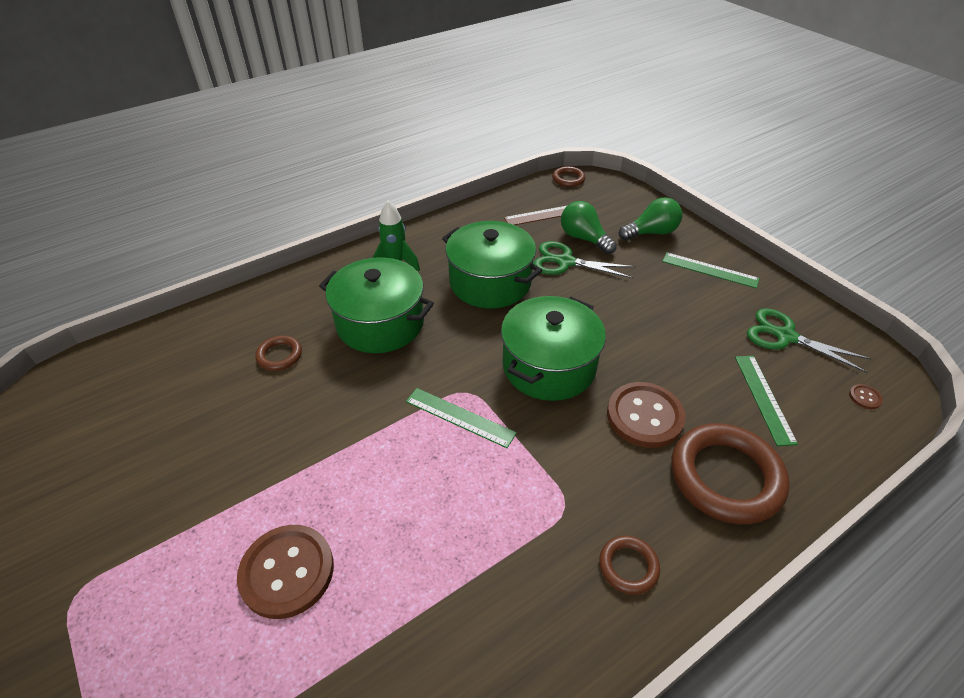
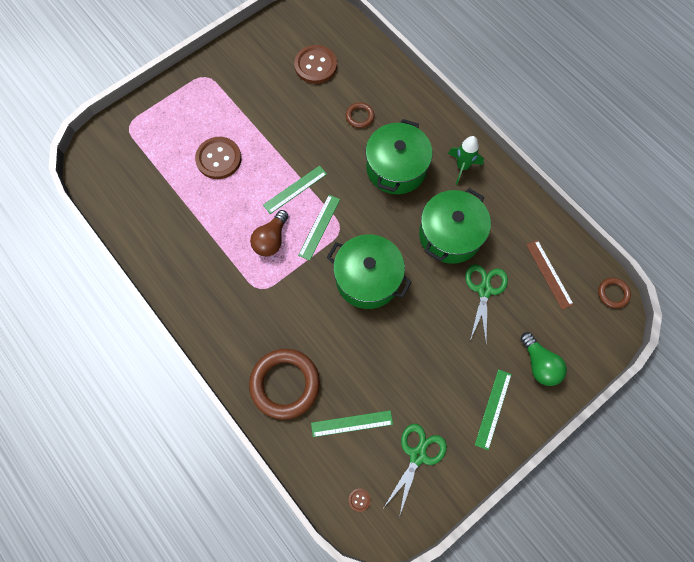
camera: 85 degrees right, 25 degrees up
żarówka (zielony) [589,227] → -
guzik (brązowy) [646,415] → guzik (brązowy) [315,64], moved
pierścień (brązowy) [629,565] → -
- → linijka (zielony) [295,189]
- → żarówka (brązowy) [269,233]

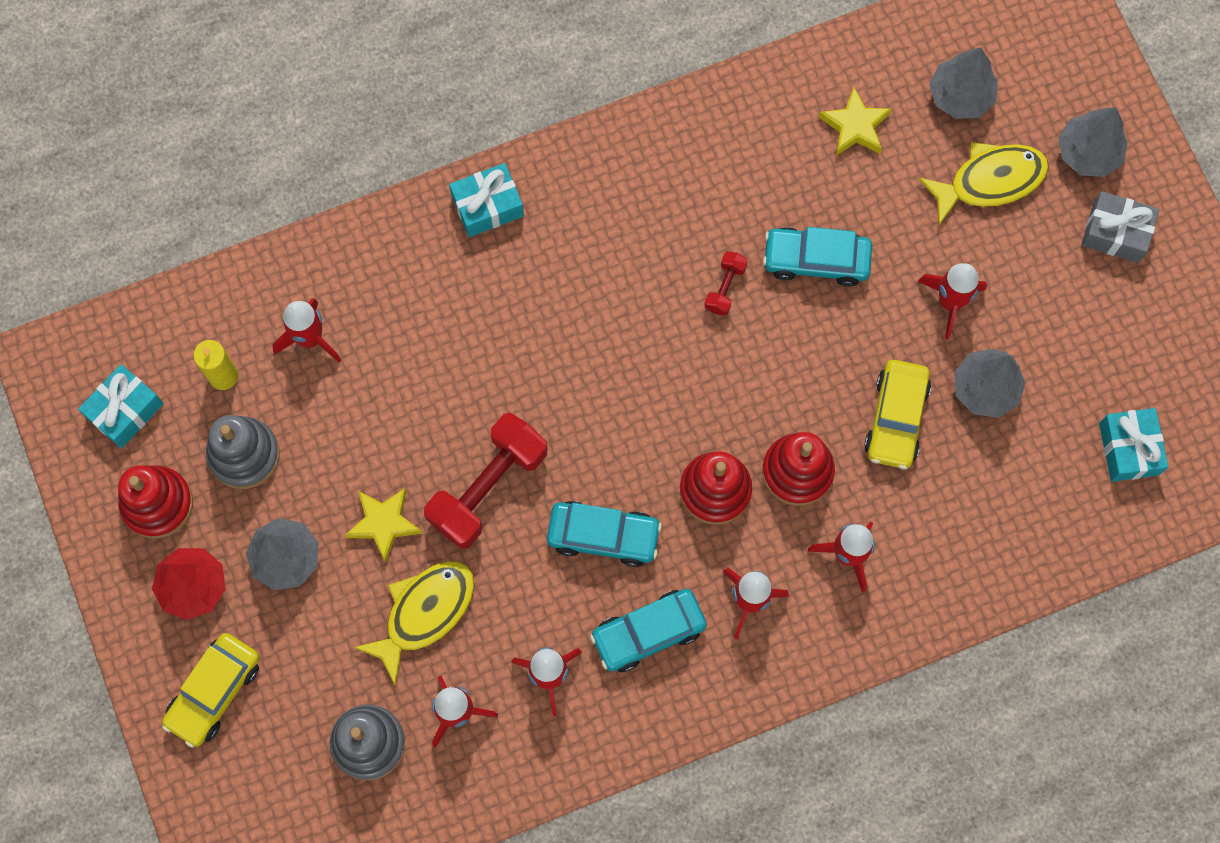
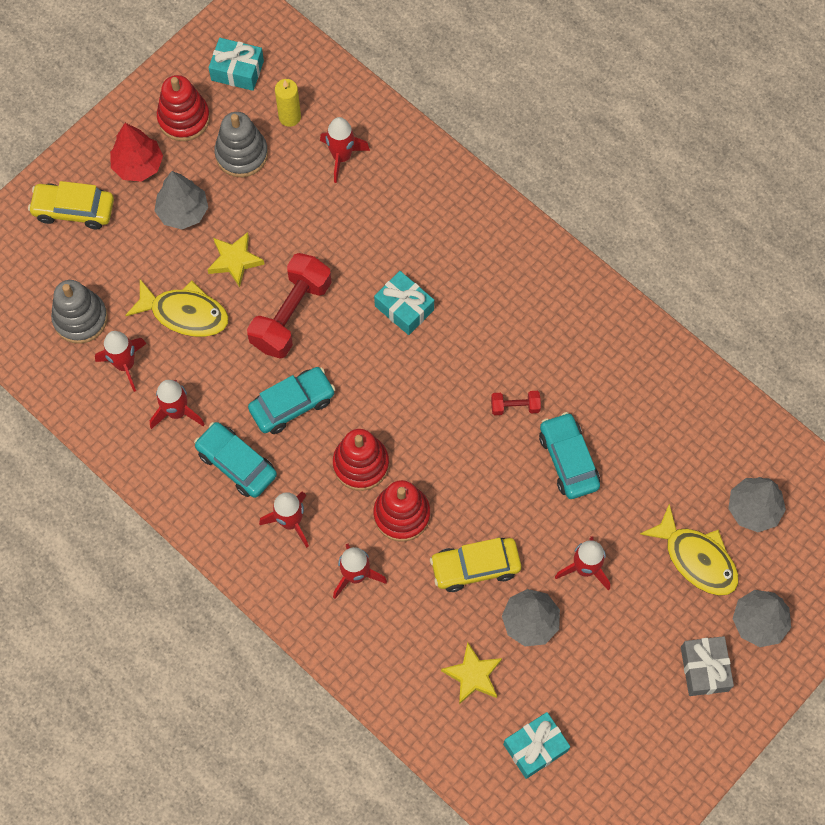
camera: 65 degrees right, 5 degrees down
gwiazda (żółty) [855,121] → gwiazda (żółty) [471,673], moved
prezent (turkusowy) [486,200] → prezent (turkusowy) [404,303], moved
hantel (czerwony) [486,481] → hantel (czerwony) [289,306], 75 degrees counterclockwise
samochód (turkusowy) [604,534] → samochód (turkusowy) [291,400], 105 degrees counterclockwise

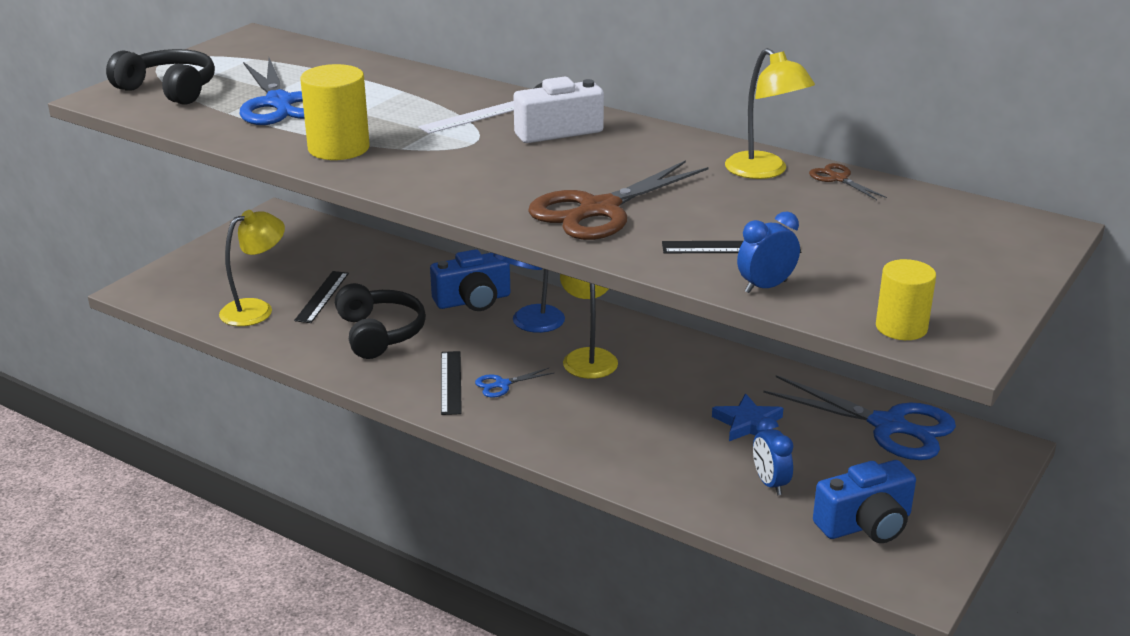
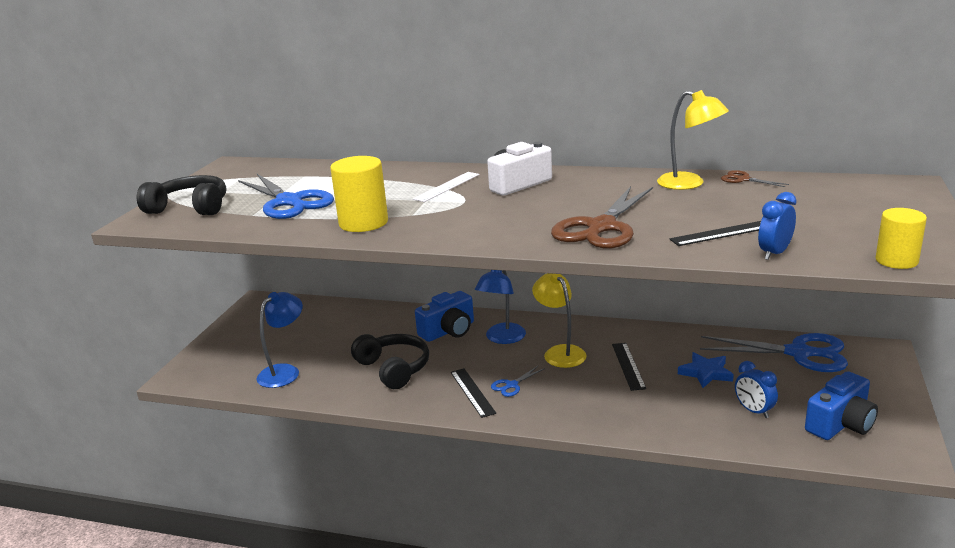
camera: 15 degrees left, 5 degrees down
lampka (żółty) [252,268] → lampka (niebieski) [280,340]
linijka (czarny) [321,297] → linijka (czarny) [629,367], moved

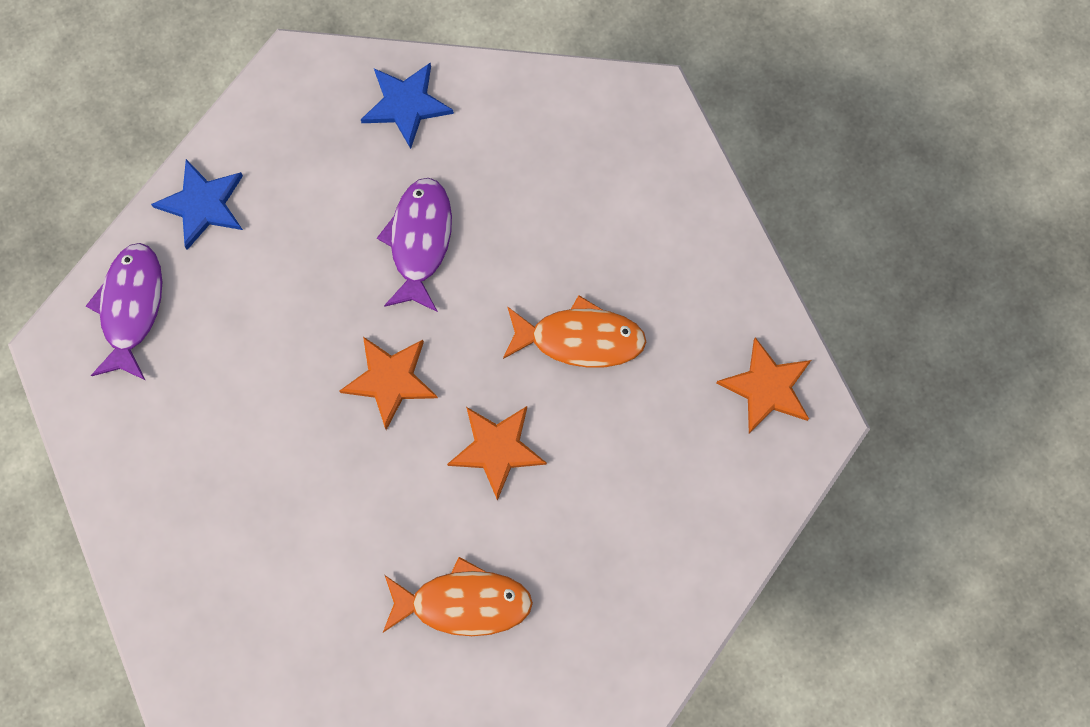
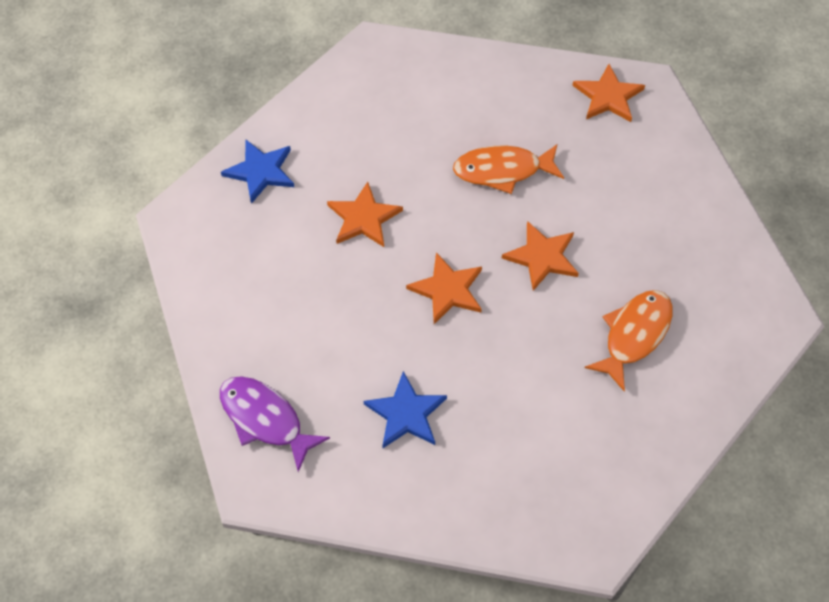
camera: 55 degrees left, 15 degrees down
gwiazda (niebieski) [197,204] → gwiazda (niebieski) [405,409], moved
ryba (fioletowy) [414,245] → gwiazda (pomarańczowy) [365,214]
ryba (pomarańczowy) [574,331] → ryba (pomarańczowy) [508,169], 135 degrees counterclockwise

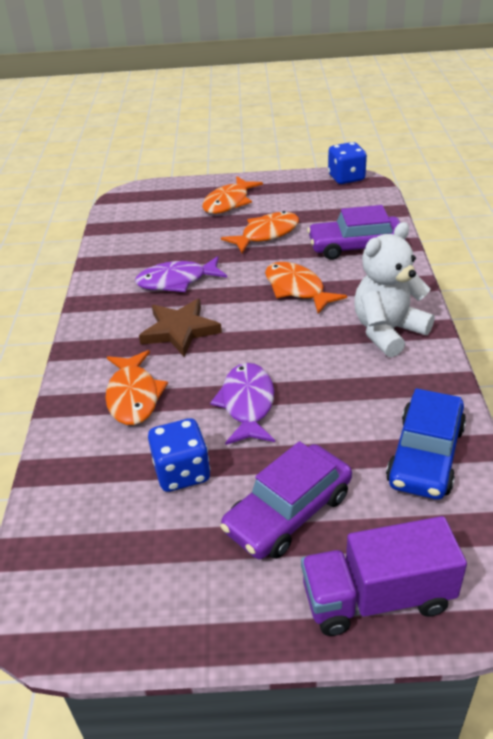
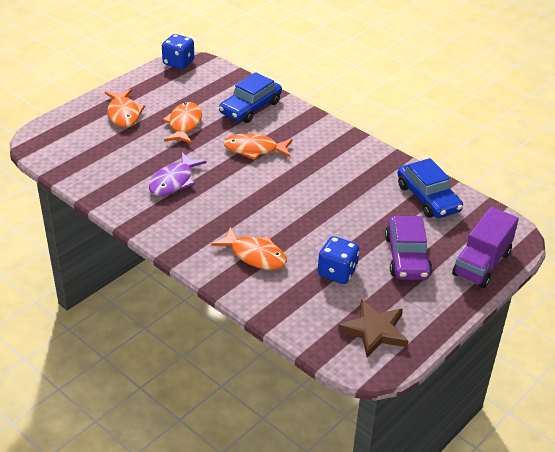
camera: 50 degrees left, 0 degrees up
samochód (fioletowy) [356,232] → samochód (niebieski) [250,97]
miś (biały) [394,289] → -
gwiazda (brązowy) [180,328] → gwiazda (brązowy) [373,328], moved
ryba (fioletowy) [242,404] → -

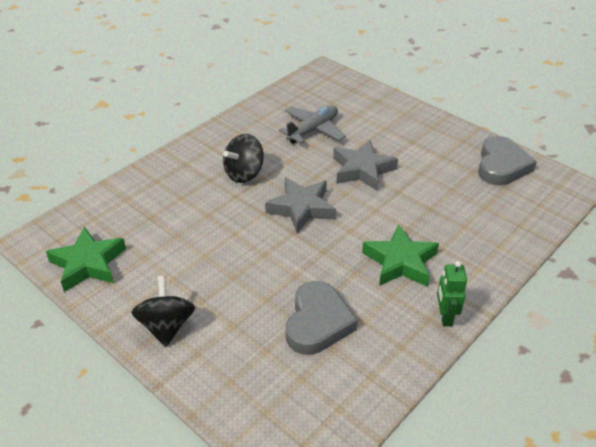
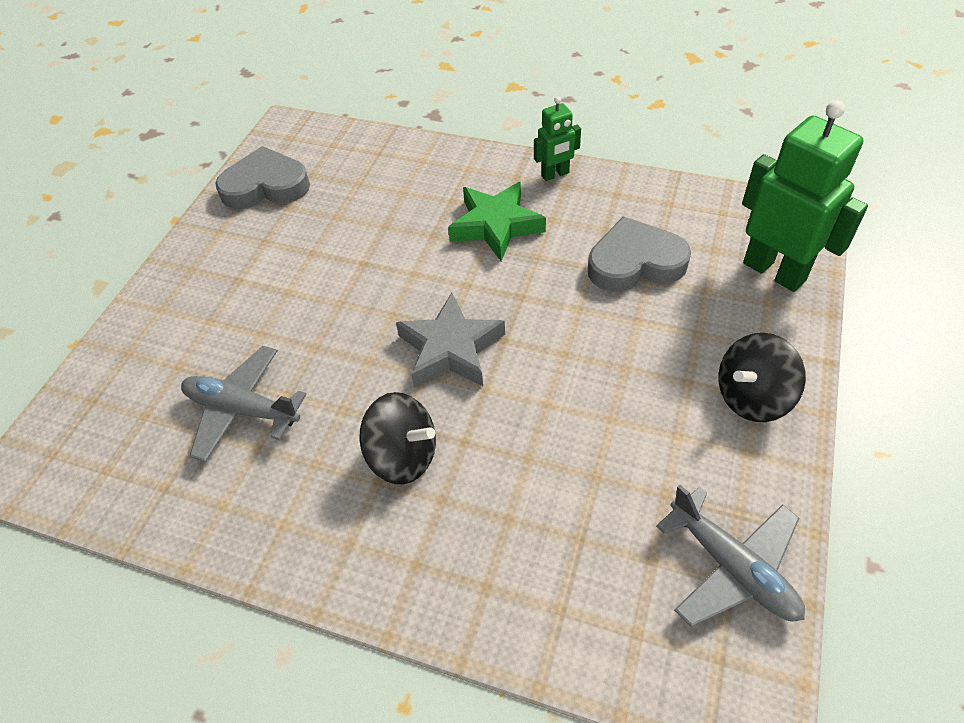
camera: 110 degrees left, 10 degrees up
gwiazda (szary) [365,165] → -
gwiazda (zielony) [86,259] → samolot (szary) [730,556]
- → robot (zielony) [805,196]

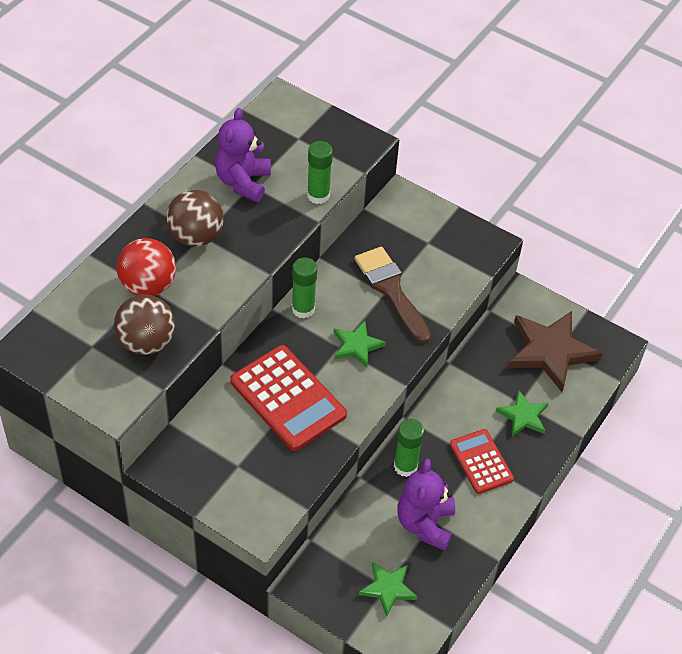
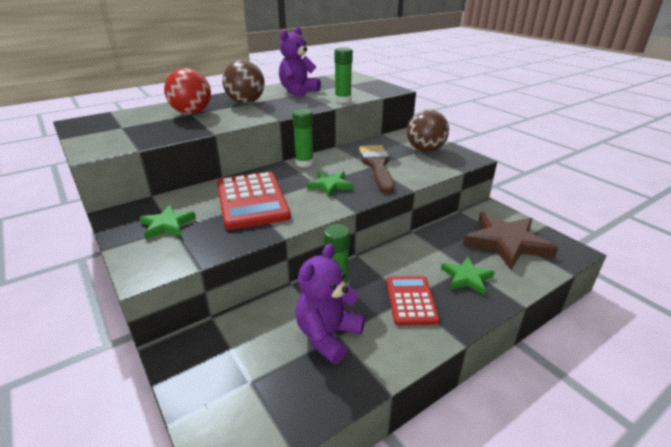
camera: 25 degrees right, 20 degrees down
piłka (brązowy) [144,324] → piłka (brązowy) [428,130], moved
gwiazda (zielony) [388,589] → gwiazda (zielony) [168,222], moved

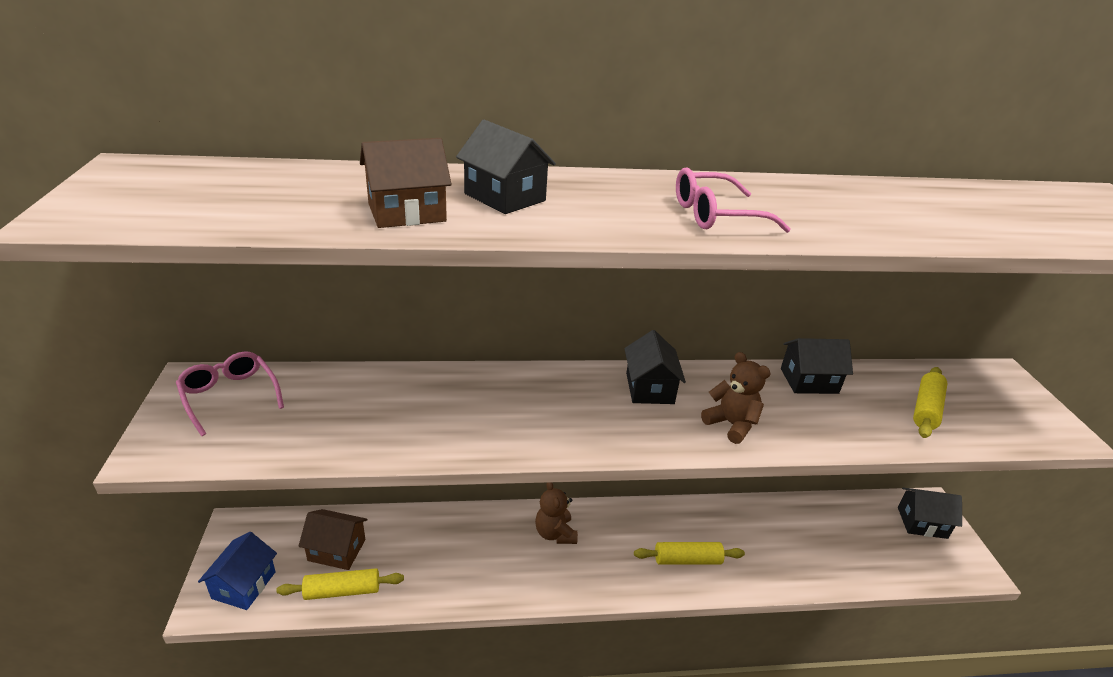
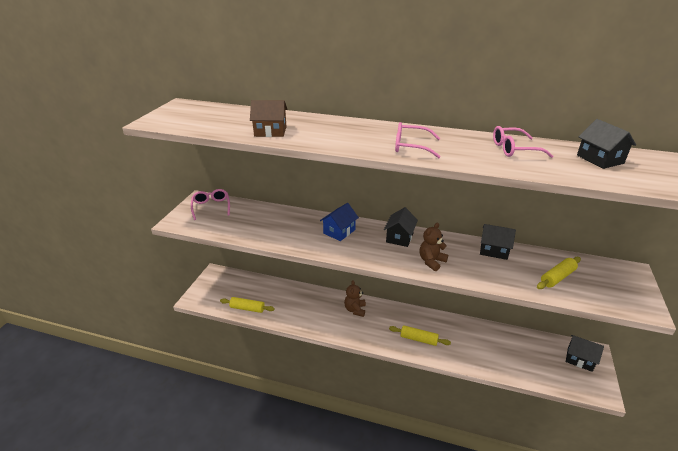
camera: 25 degrees right, 0 degrees up
domek (czarny) [506,166] → domek (czarny) [606,144], moved
miś (brązowy) [736,398] → miś (brązowy) [433,247], 120 degrees counterclockwise
domek (brązowy) [333,539] → -
domek (niebieski) [237,571] → domek (niebieski) [339,222], moved
- → okulary (różowy) [523,142]

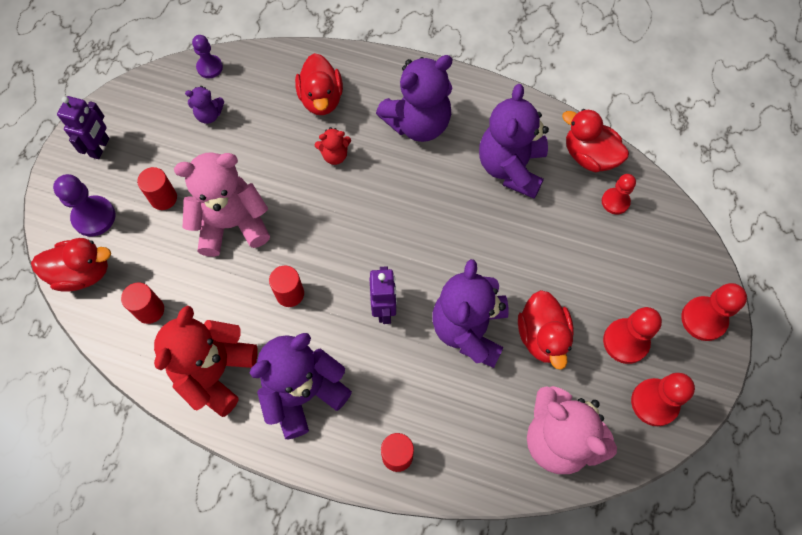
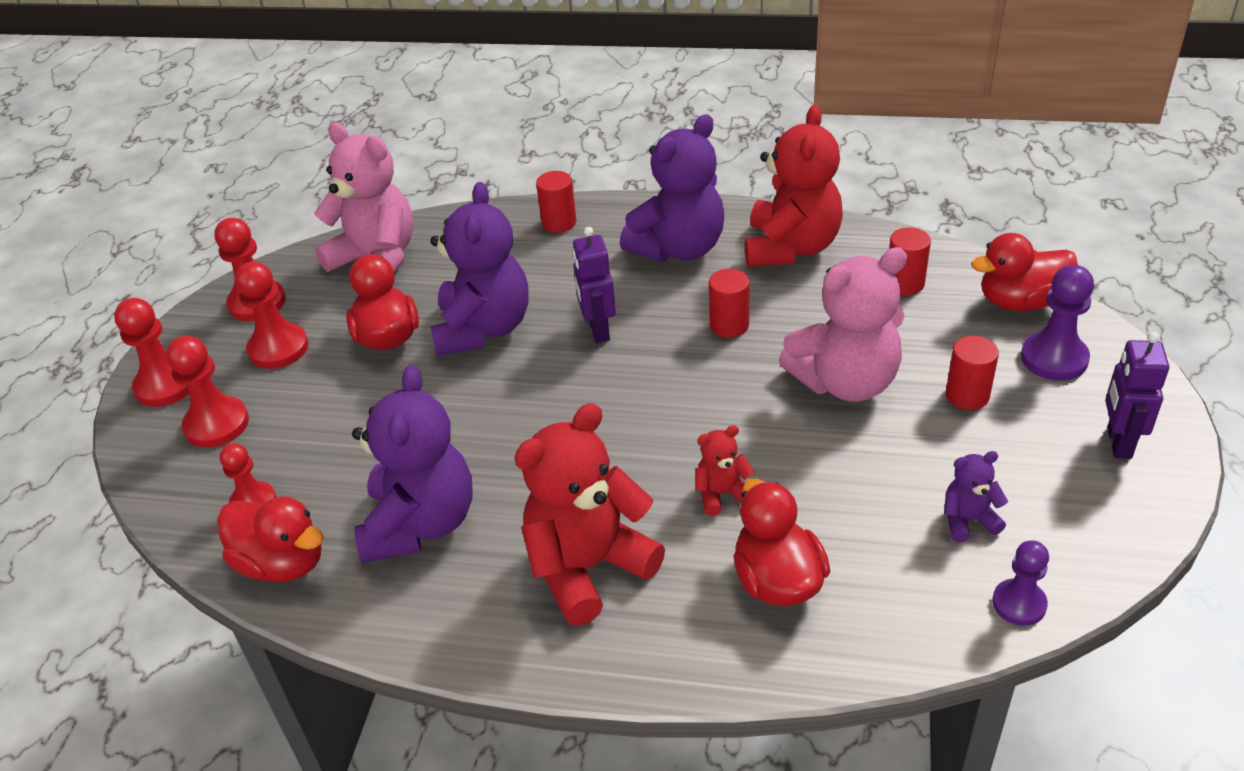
camera: 175 degrees right, 25 degrees down
miś (fioletowy) [414,98] → miś (czerwony) [589,514]
- → pionek (czerwony) [207,391]

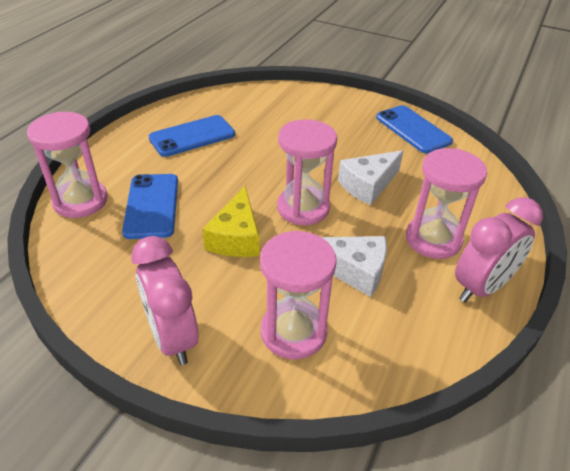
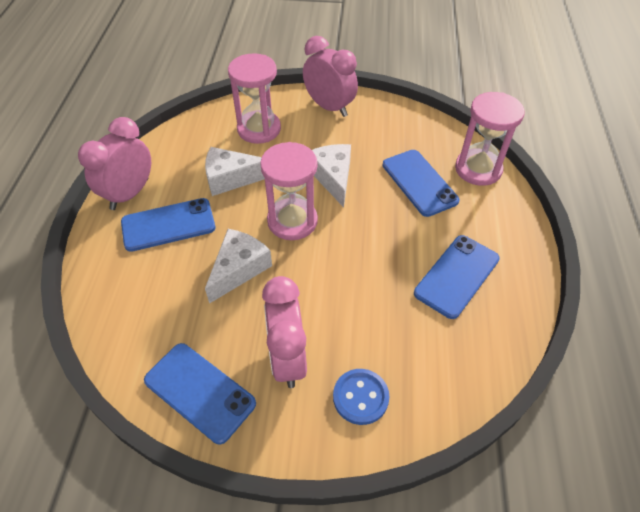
camera: 160 degrees right, 10 degrees up
klepsydra (różowy) [446,203] → telefon (niebieski) [168,225]
ser (żółty) [230,221] → ser (biały) [331,176]
- → budzik (różowy) [284,332]
- → guzik (niebieski) [361,397]

